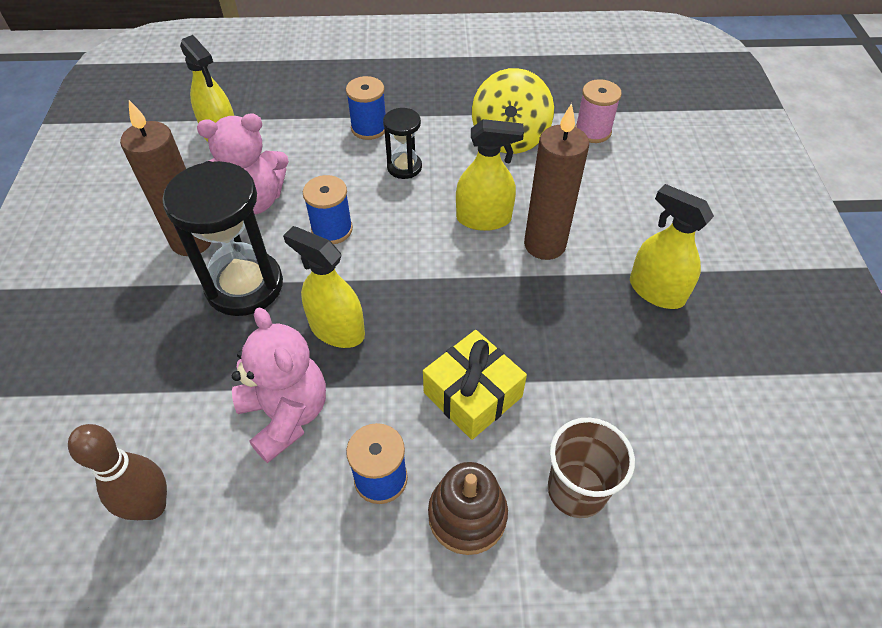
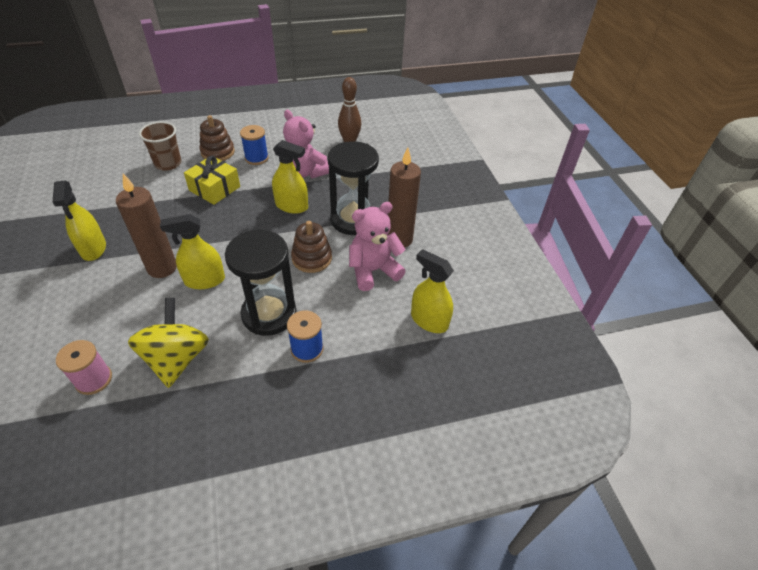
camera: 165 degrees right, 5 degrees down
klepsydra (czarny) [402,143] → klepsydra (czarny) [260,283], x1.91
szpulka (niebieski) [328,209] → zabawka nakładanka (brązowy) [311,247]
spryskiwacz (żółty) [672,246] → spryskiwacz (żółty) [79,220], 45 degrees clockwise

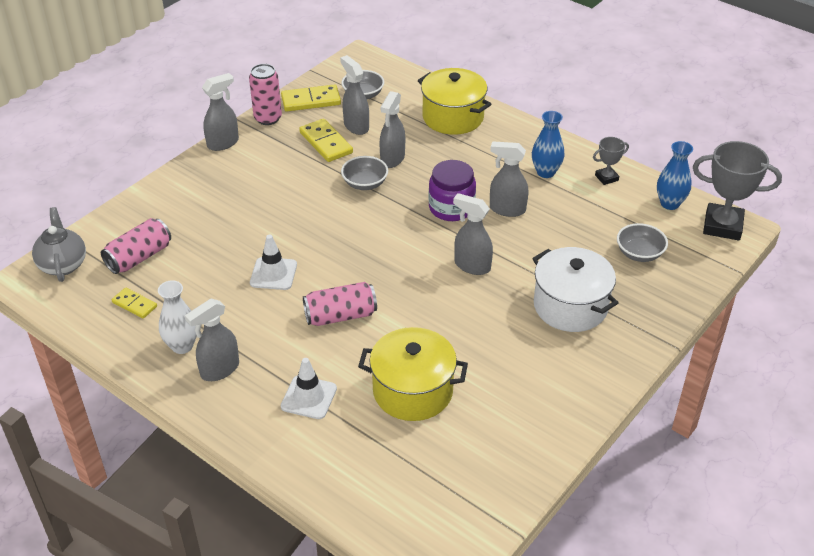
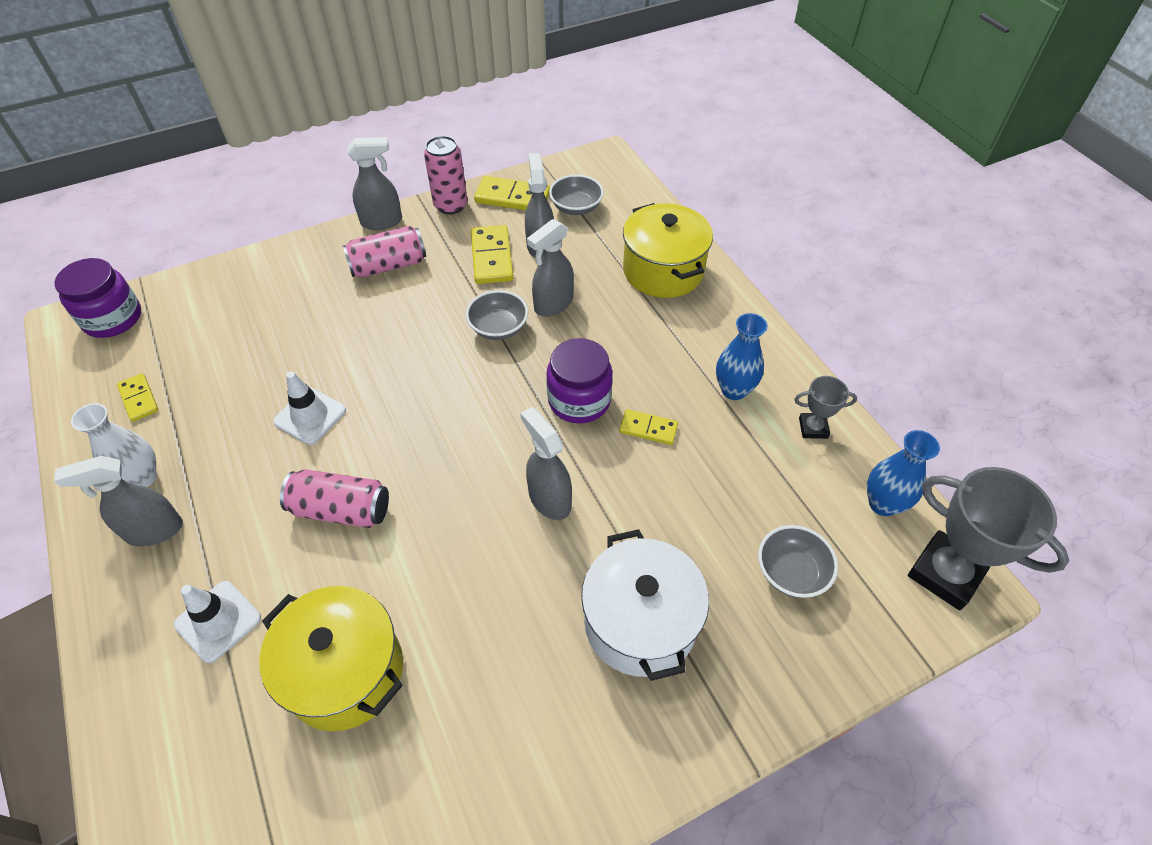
camera: 25 degrees right, 10 degrees up
spryskiwacz (szary) [509,179] → kostka domina (żółty) [648,427]
imbryk (szary) [59,244] → słoik (fioletowy) [97,298]
puszka (różowy) [136,246] → puszka (różowy) [384,251], moved

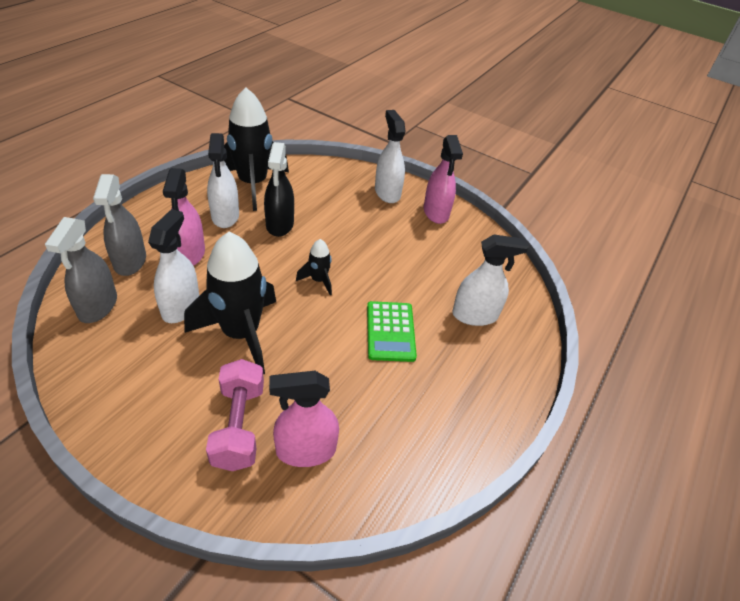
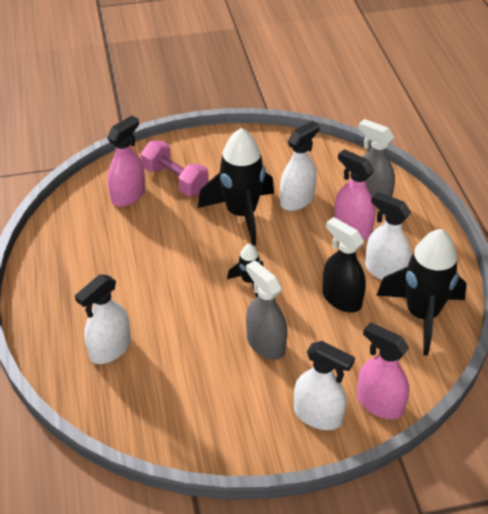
camera: 140 degrees right, 0 degrees up
spryskiwacz (różowy) [443,179] → spryskiwacz (różowy) [383,370], moved
spryskiwacz (biały) [173,266] → spryskiwacz (biały) [300,166], 105 degrees counterclockwise
spryskiwacz (szary) [81,270] → spryskiwacz (szary) [266,310], moved
kalkulator (zielony) [392,331] → -

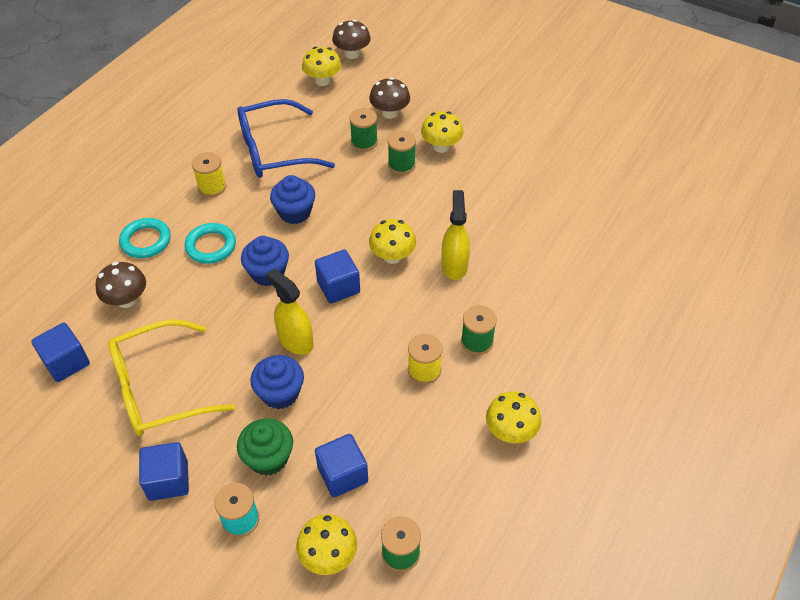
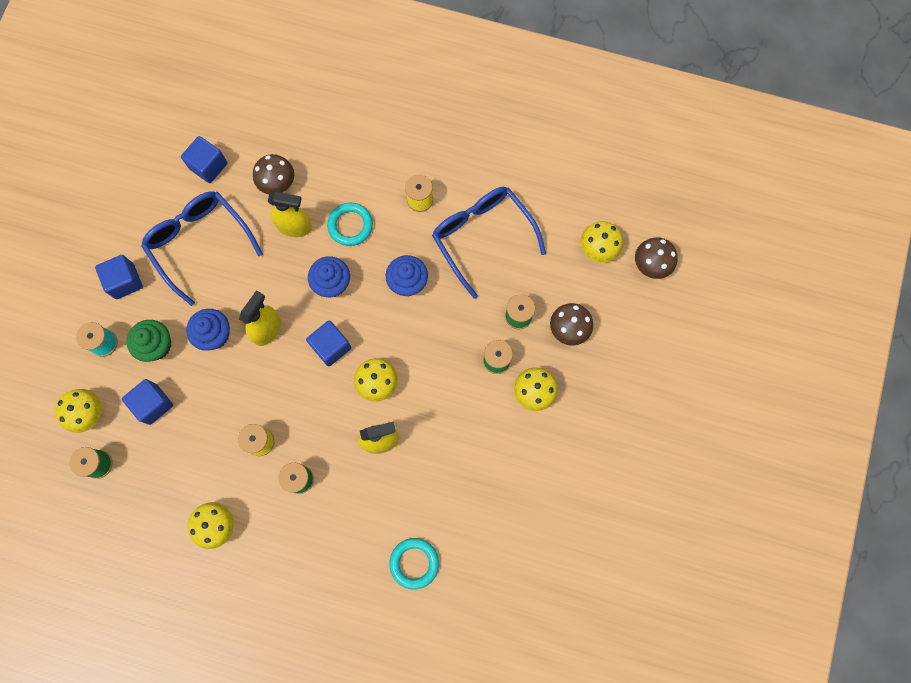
camera: 75 degrees right, 25 degrees up
pierścień (turkusowy) [145,238] → pierścień (turkusowy) [414,564], moved
okulary (żółty) [171,378] → okulary (niebieski) [202,248]
- → spryskiwacz (żółty) [290,214]

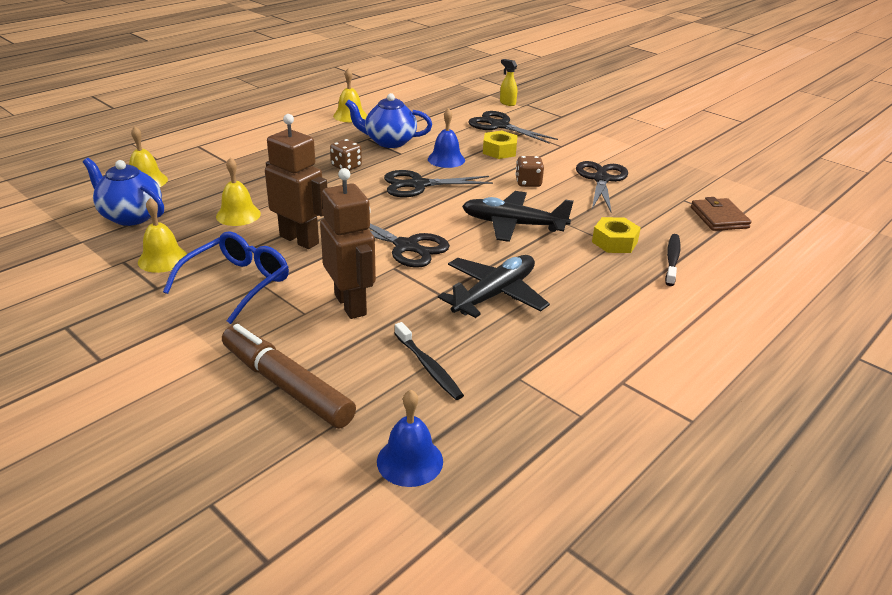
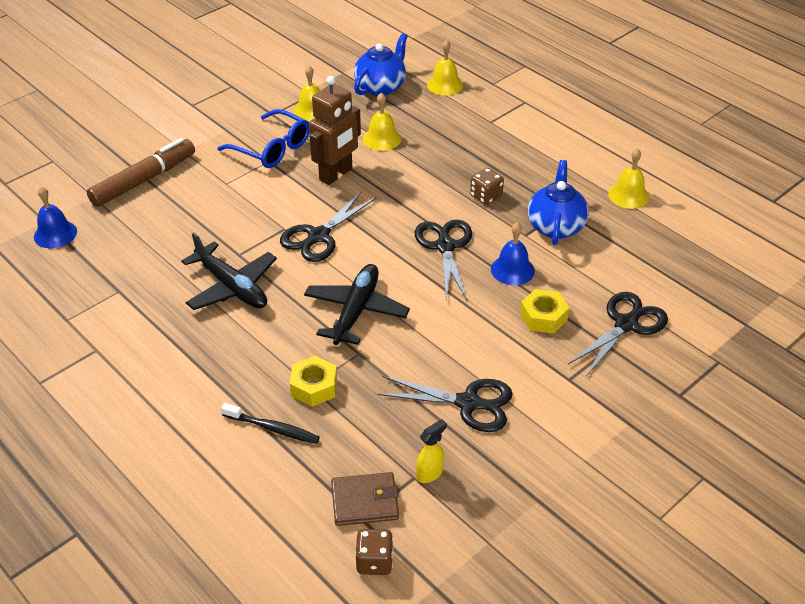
camera: 95 degrees right, 10 degrees up
spryskiwacz (żółty) [508,82] → spryskiwacz (żółty) [431,451], moved
kostka do gry (brązowy) [529,171] → kostka do gry (brązowy) [374,552], moved
robot (brązowy) [348,243] → -
szczoteczka do zębów (czarny) [429,361] → -

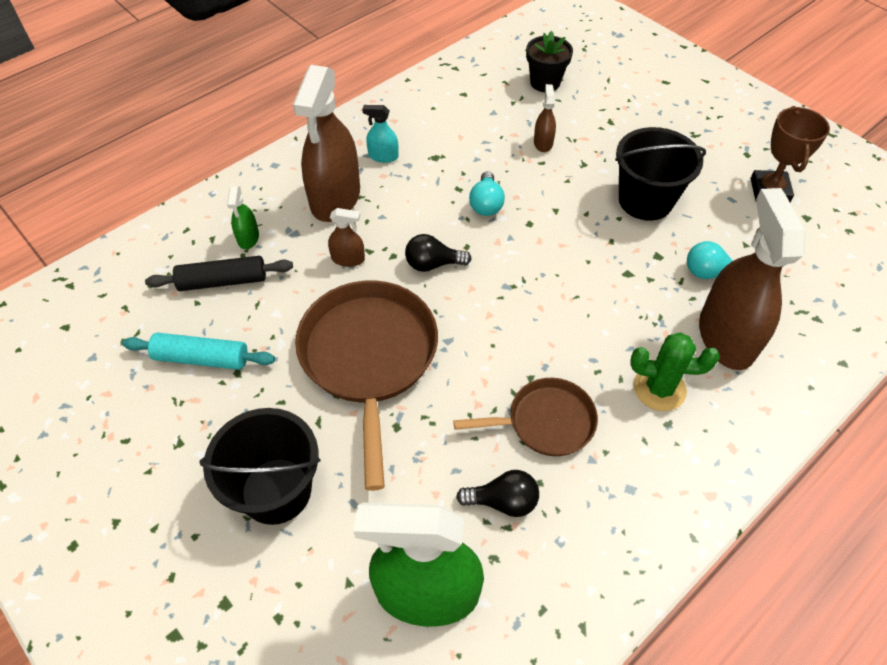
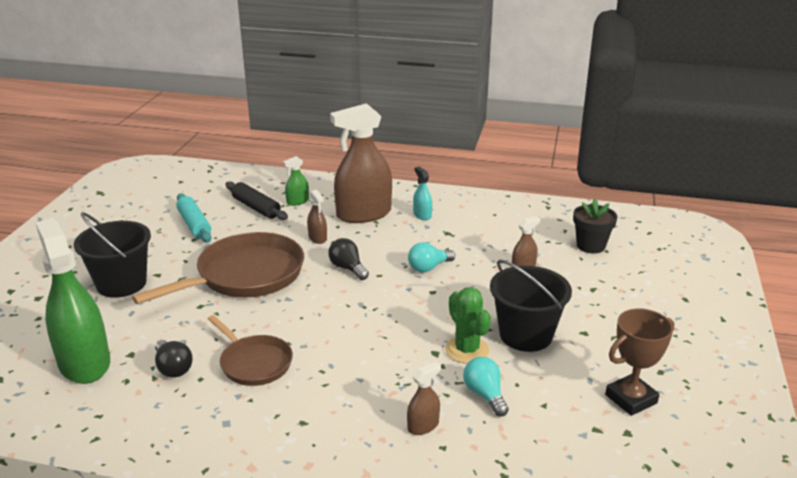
camera: 55 degrees right, 25 degrees down
spryskiwacz (brązowy) [752,279] → spryskiwacz (brązowy) [424,398], x0.43
kaktus (zielony) [675,372] → kaktus (zielony) [468,325], moved

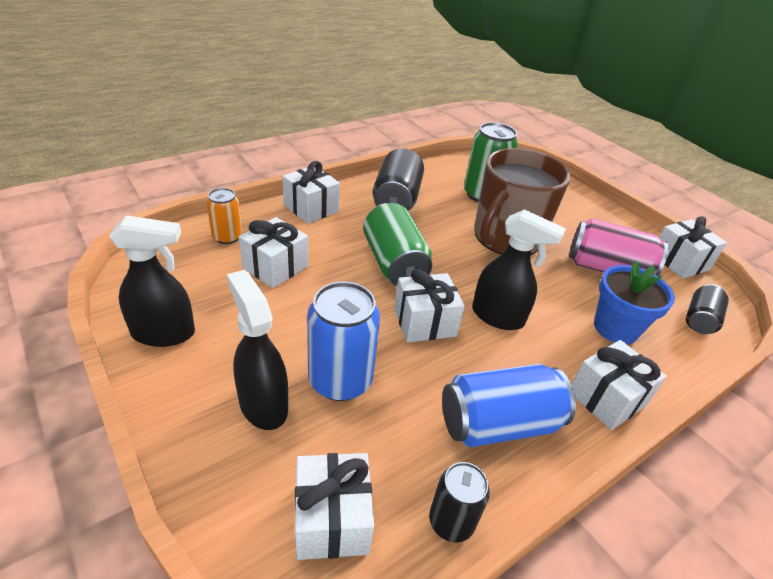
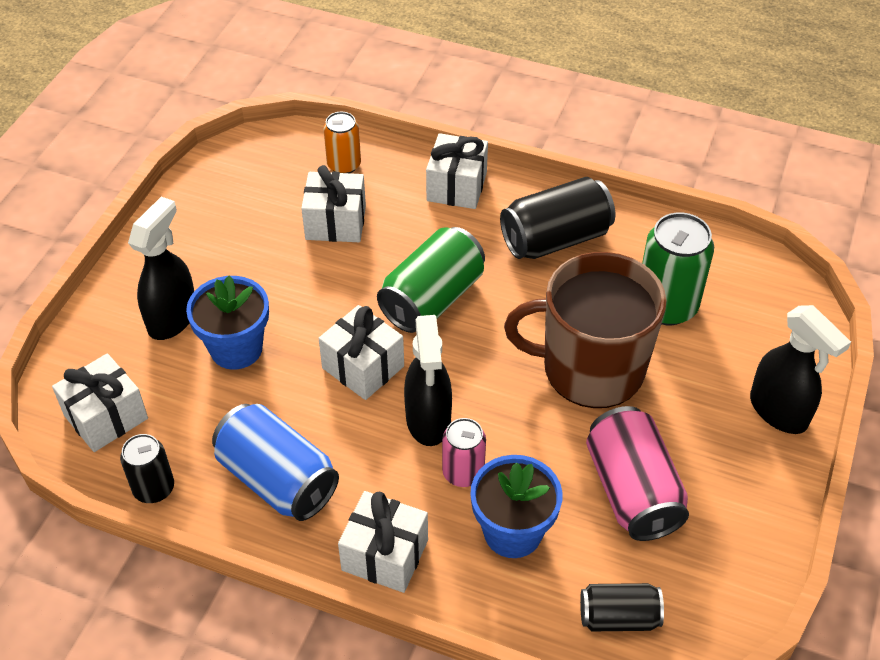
camera: 60 degrees right, 10 degrees up
spryskiwacz (czarny) [152,281] → spryskiwacz (czarny) [800,369], moved
prezent (biały) [693,247] → -
puszka (niebieski) [343,341] → doniczka (niebieski) [227,322]
- → puszka (różowy) [464,452]

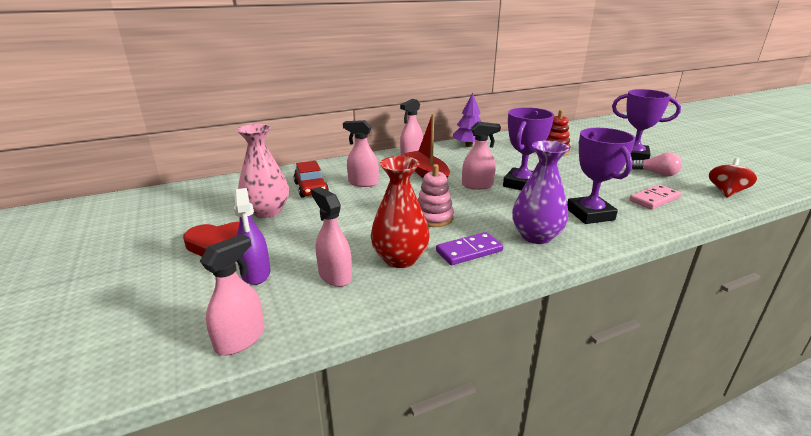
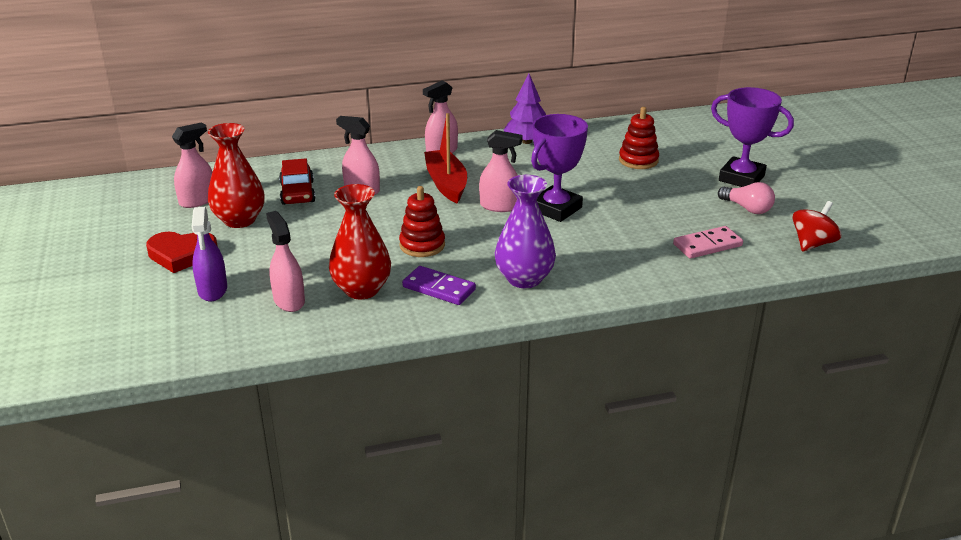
camera: 10 degrees right, 5 degrees up
wazon (różowy) [263,171] → wazon (czerwony) [236,175]
puchar (fioletowy) [601,176] → -
zabawka nakładanka (różowy) [435,195] → zabawka nakładanka (czerwony) [422,221]
kostka domina (fioletowy) [469,248] → kostka domina (fioletowy) [439,285], 45 degrees clockwise
spryskiwacz (różowy) [232,294] → spryskiwacz (różowy) [192,165], moved

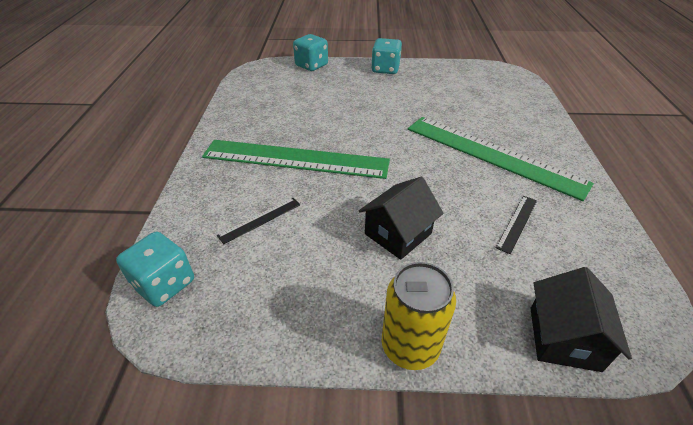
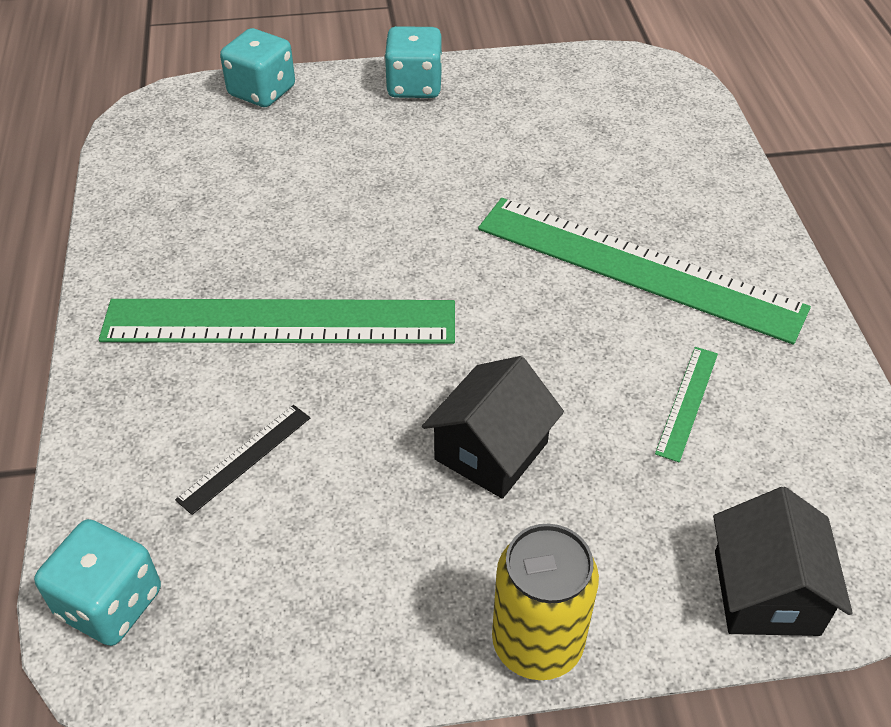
camera: 10 degrees left, 5 degrees up
linijka (czarny) [516,225] → linijka (zielony) [686,404]

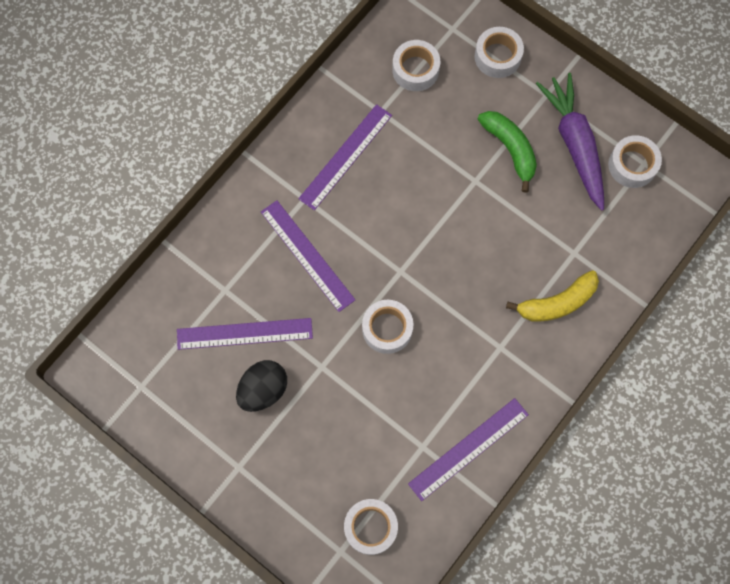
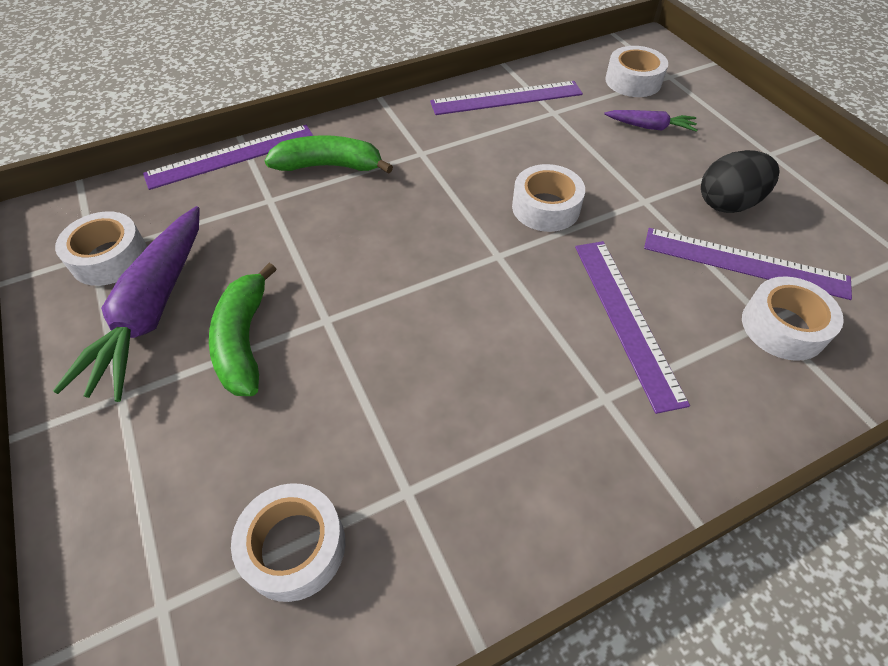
camera: 155 degrees left, 20 degrees down
taśma klejąca (biały) [499,52] → taśma klejąca (biały) [793,318], moved
linijka (fioletowy) [345,157] → linijka (fioletowy) [228,157], moved
banan (żółty) [552,295] → banan (zielony) [329,154]
- → marchewka (fioletowy) [650,121]

